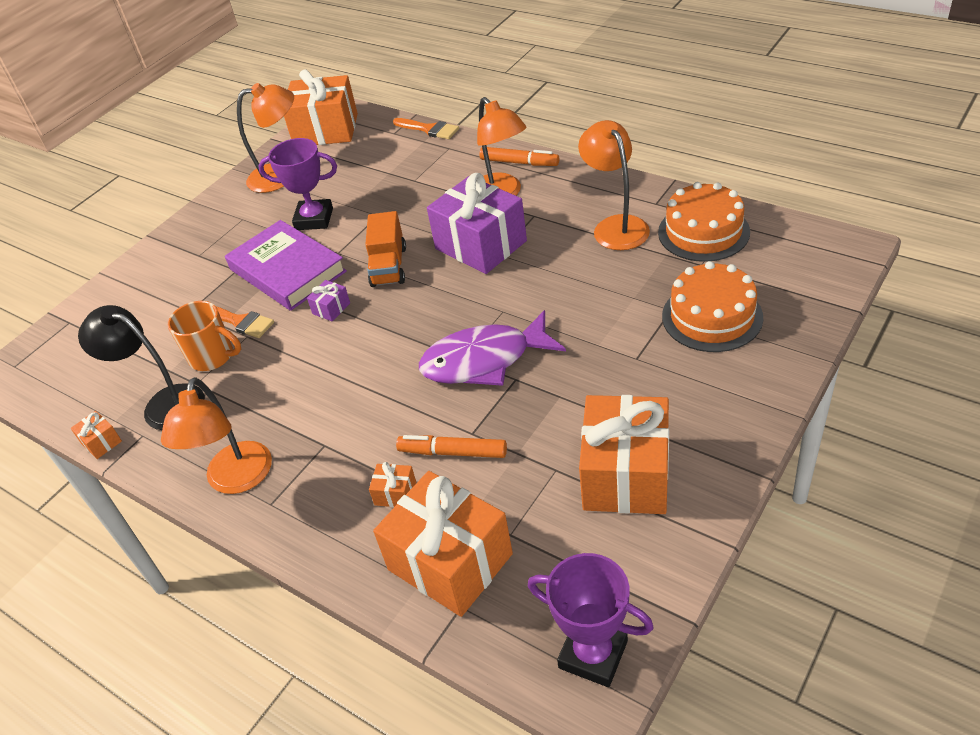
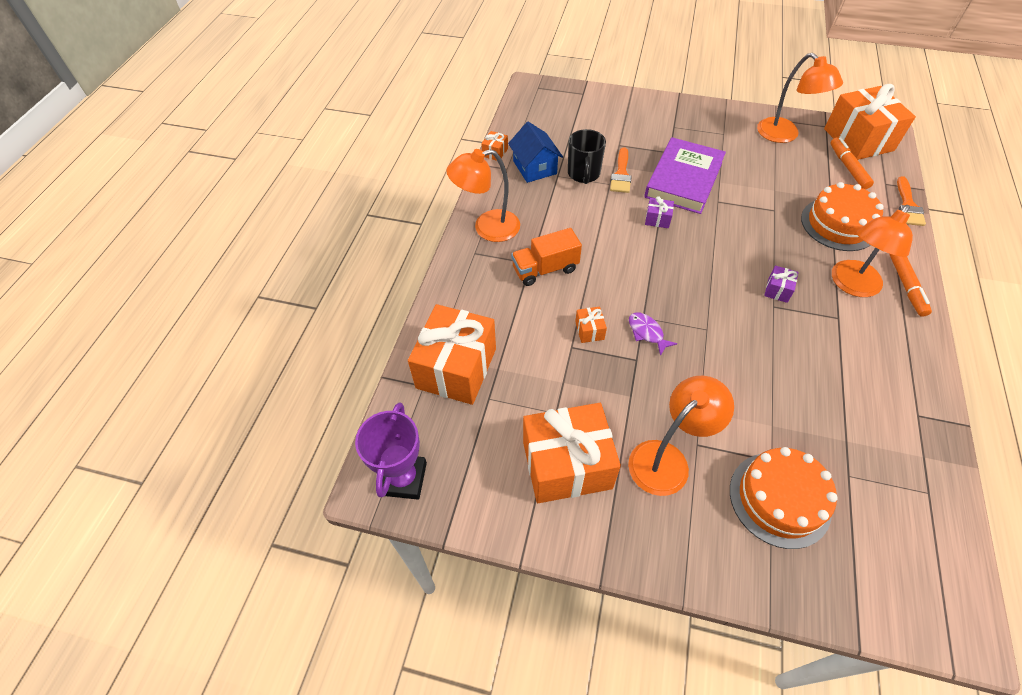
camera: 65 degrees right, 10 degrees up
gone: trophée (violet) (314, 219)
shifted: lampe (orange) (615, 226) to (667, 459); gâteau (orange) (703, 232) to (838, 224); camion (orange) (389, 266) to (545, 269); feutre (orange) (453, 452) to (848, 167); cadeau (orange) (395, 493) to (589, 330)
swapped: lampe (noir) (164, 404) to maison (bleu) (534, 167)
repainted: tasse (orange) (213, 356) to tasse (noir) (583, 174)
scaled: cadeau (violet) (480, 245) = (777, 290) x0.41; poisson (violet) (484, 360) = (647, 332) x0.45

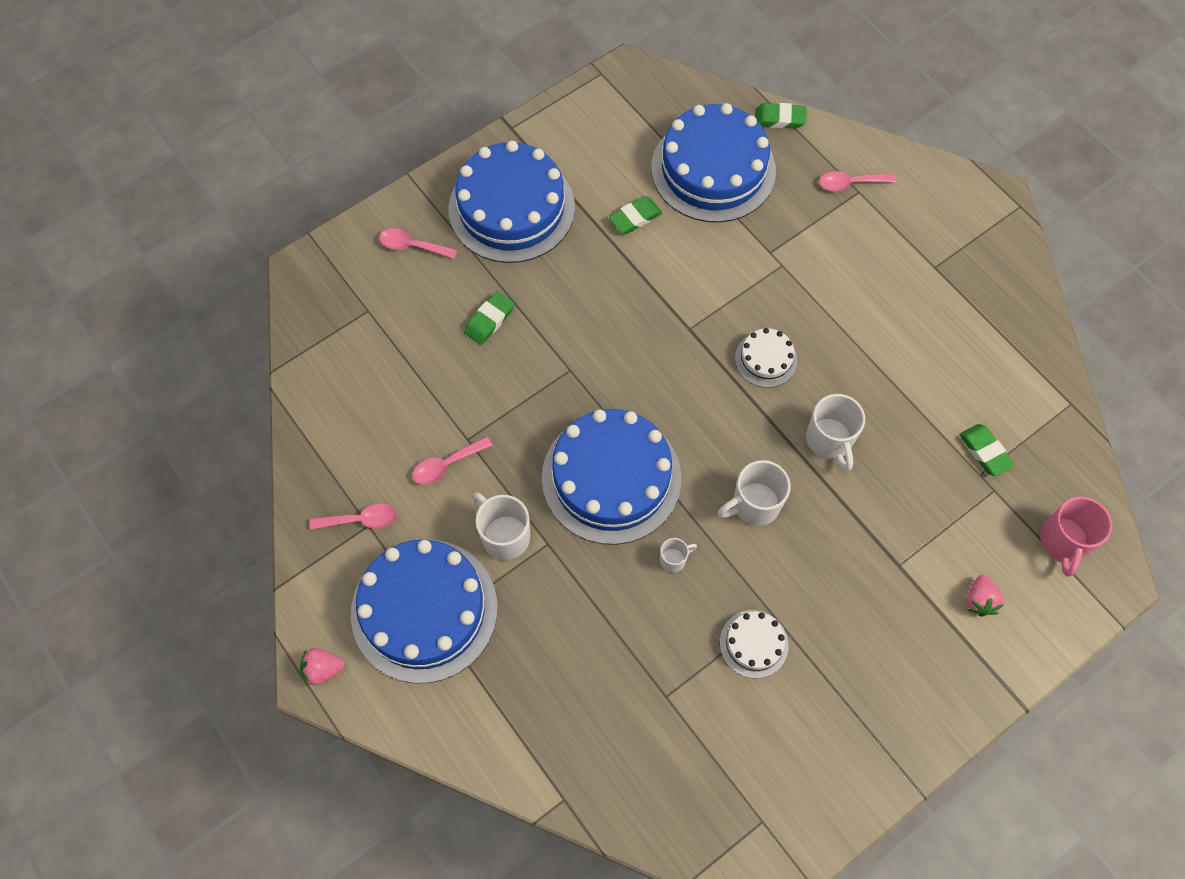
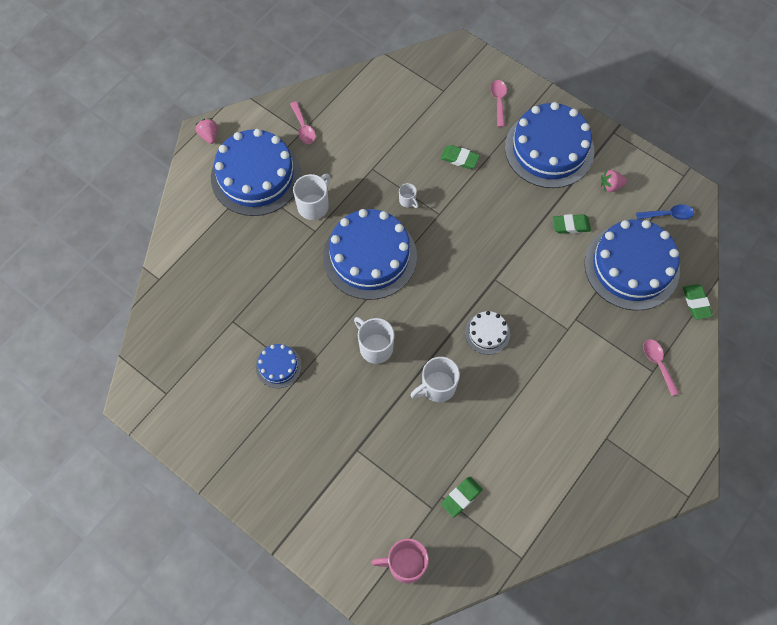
camera: 75 degrees right, 0 degrees up
gone: cuillère (rose) (447, 465)
new: cuillère (bleu) (668, 215)
shifted: tasse (blanc) (673, 559) to (407, 201); fraise (rose) (979, 600) to (610, 186)
repainted: gâteau (blanc) (753, 644) to gâteau (bleu) (278, 366)
rotated: gomme (vert) (635, 218) = (570, 225) 45 degrees counterclockwise

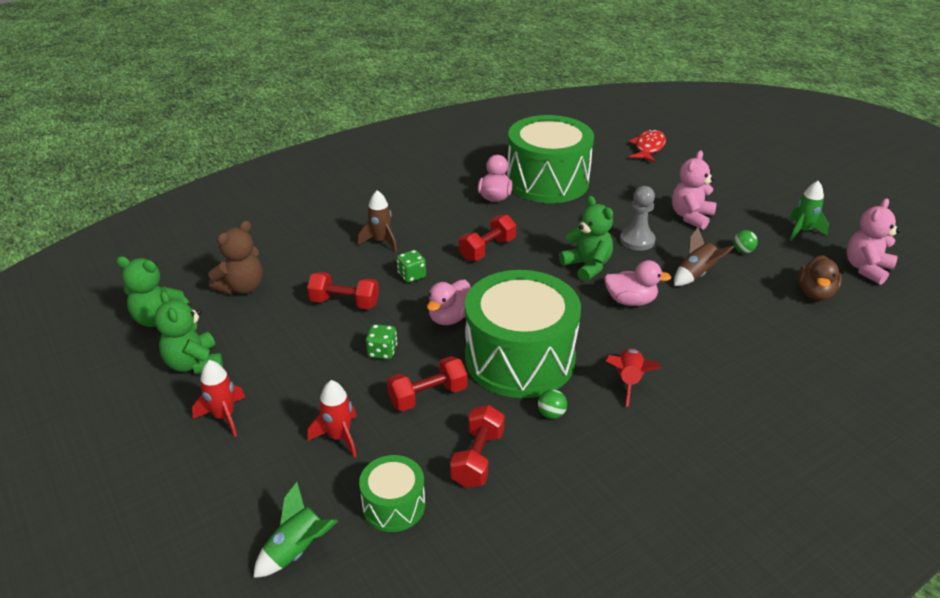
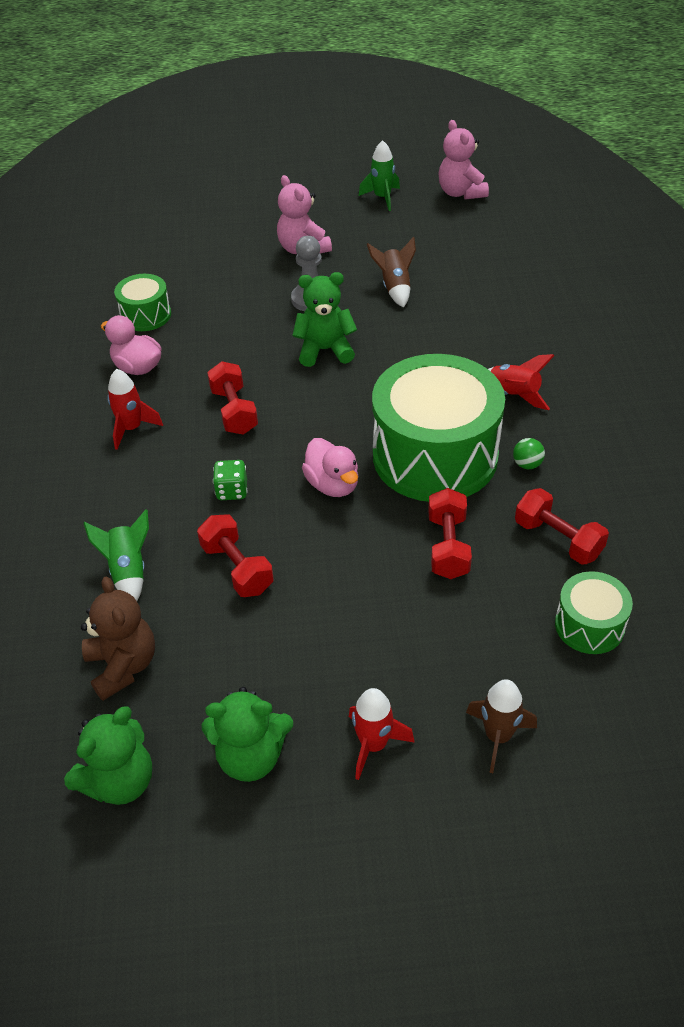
camera: 60 degrees left, 10 degrees up
gone: poisson (rouge) (648, 148); balle (vert) (743, 251); canard (marron) (815, 293); canard (rose) (630, 301); dé (vert) (382, 352)
shifted: fusée (marron) (381, 241) to (498, 736); fusée (rouge) (339, 437) to (132, 428); fusée (vert) (297, 550) to (128, 571)
rotated: haltère (rouge) (344, 303) = (237, 568) 75 degrees counterclockwise
scaled: tambour (vert) (547, 181) = (146, 315) x0.47

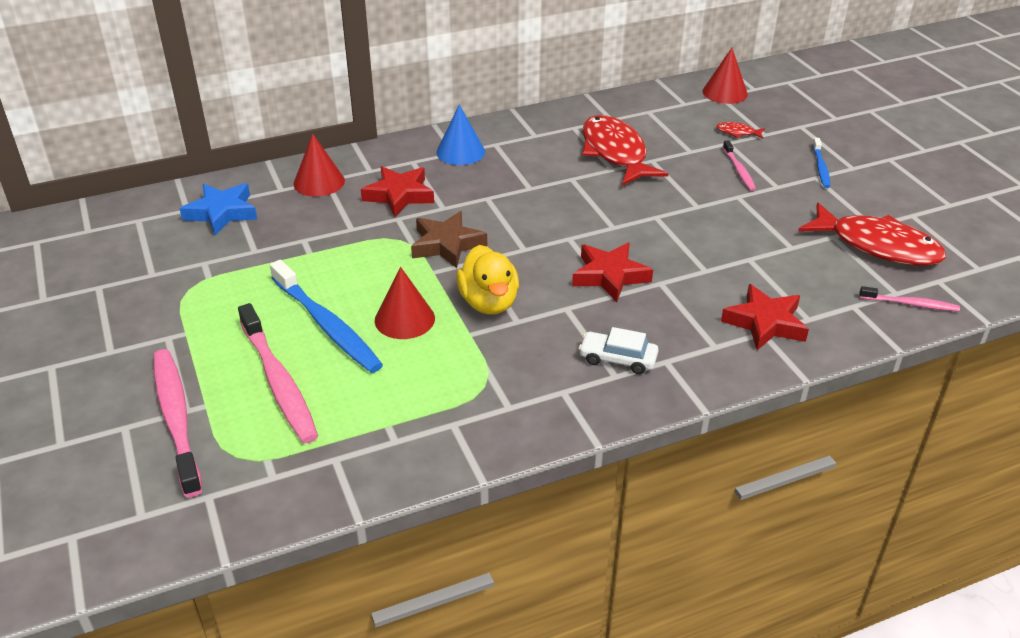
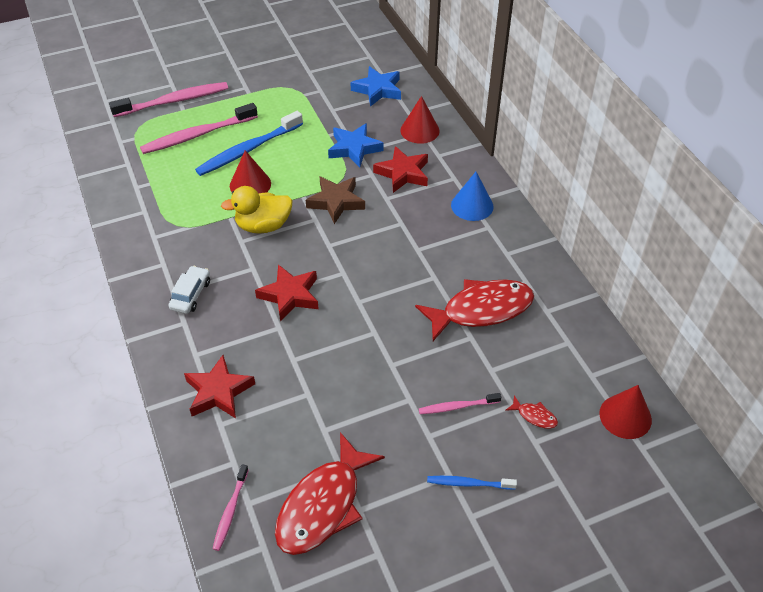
camera: 90 degrees right, 10 degrees up
new: étoile (bleu) (354, 148)
rotated: poisson (rouge) (737, 132) = (534, 416) 105 degrees clockwise

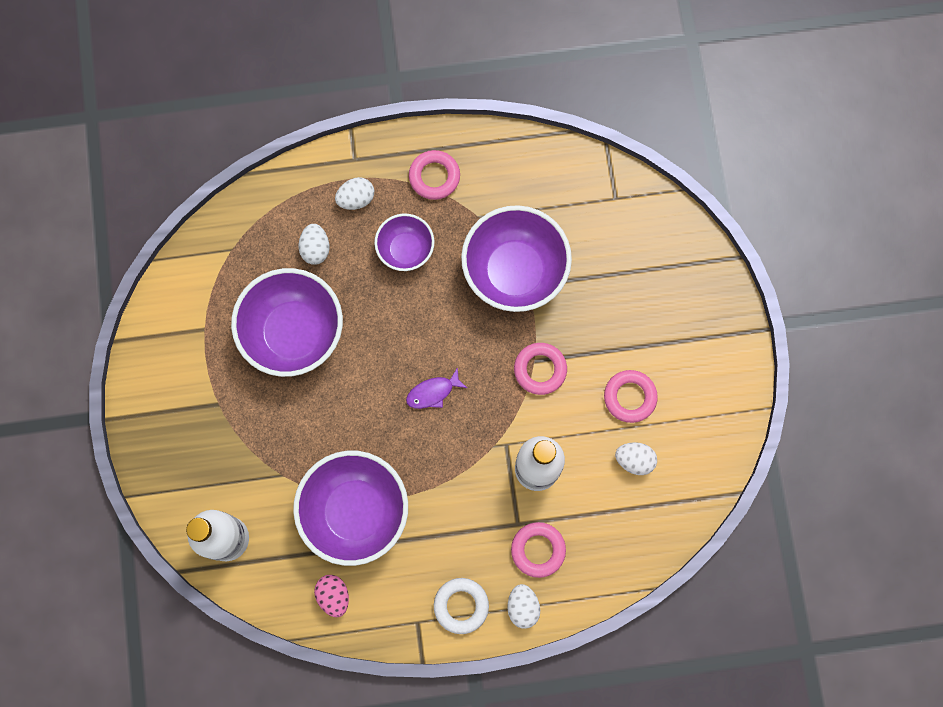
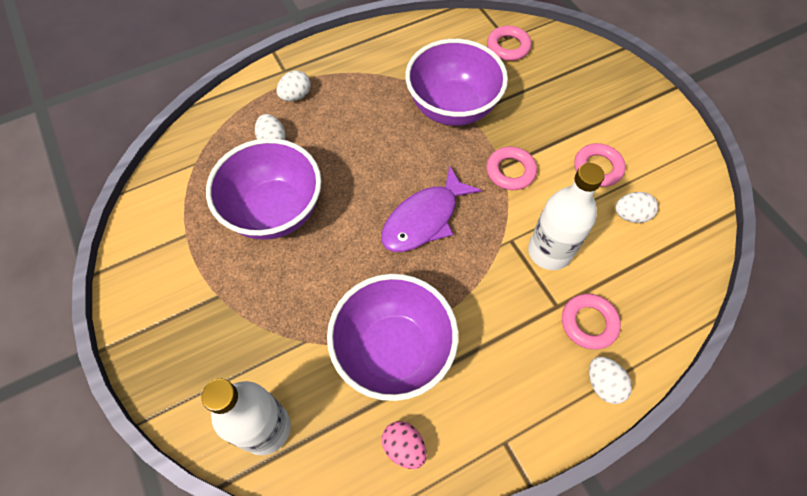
camera: 20 degrees left, 15 degrees down
gone: bol (violet) (405, 250); anneau (blanc) (461, 606)
shifted: anneau (rose) (434, 177) to (508, 47)
scaled: poisson (violet) (433, 392) = (424, 219) x1.90

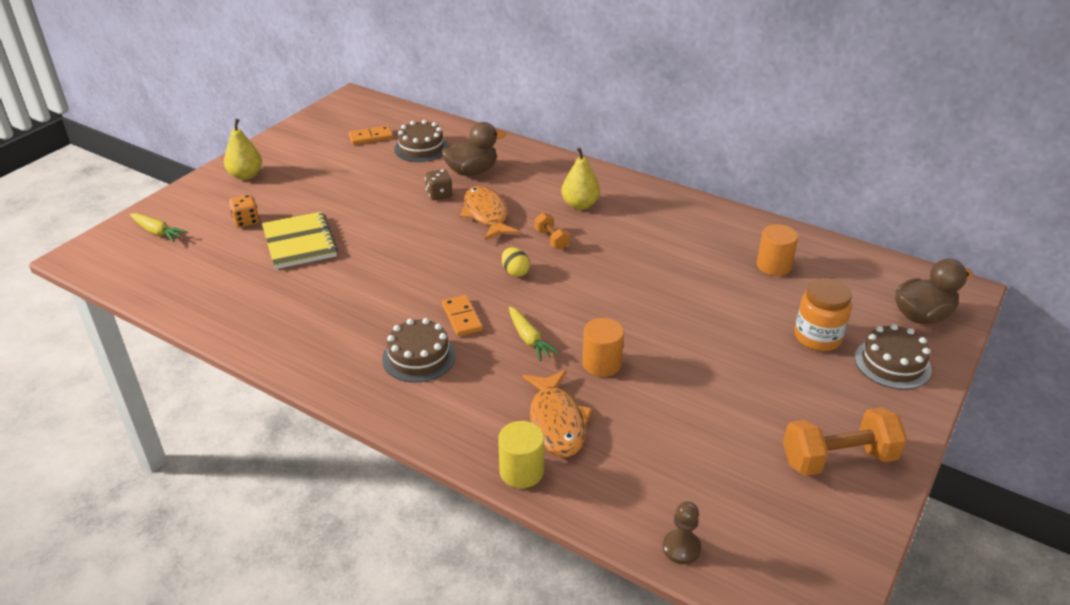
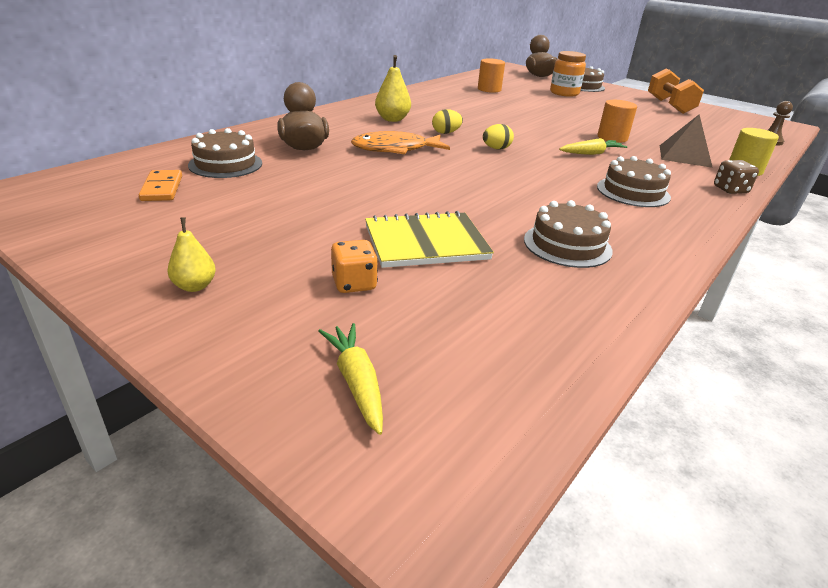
camera: 85 degrees left, 5 degrees down
gone: domino (orange) (462, 318)
new: gâteau (marron) (567, 245)
shifted: dé (marron) (439, 195) to (730, 190)
swapped: haltère (orange) (551, 239) to œuf (jaune) (446, 133); poisson (orange) (556, 422) to pyramide (marron) (684, 156)
rotated: carotte (jaune) (157, 232) = (356, 382) 60 degrees counterclockwise
scaled: poire (jaune) (246, 175) = (195, 286) x0.64

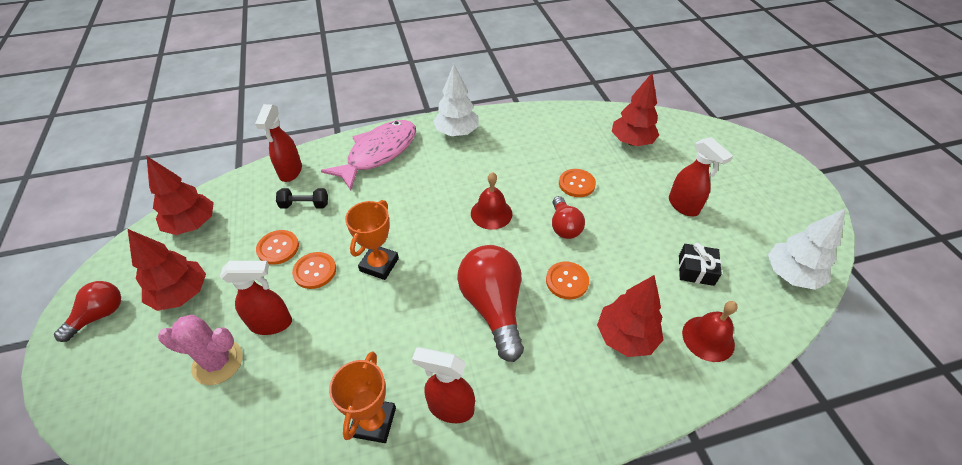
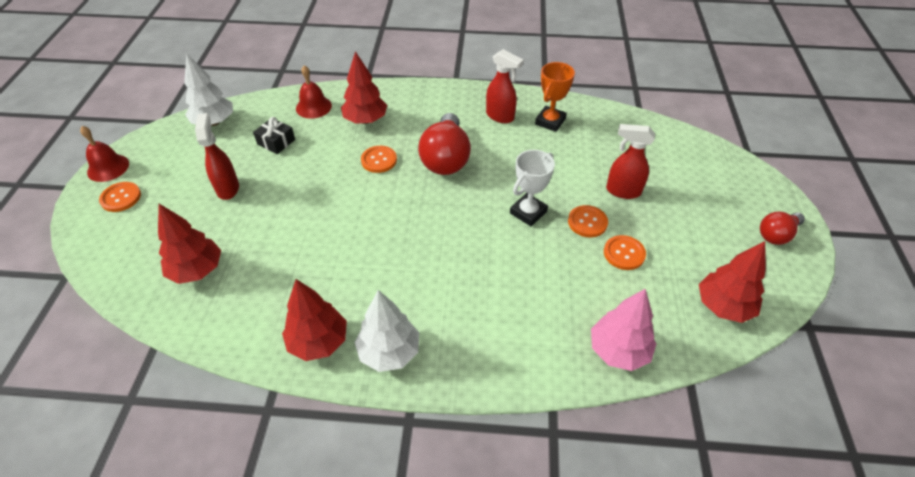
camera: 160 degrees left, 0 degrees up
gone: poisson (rose) (378, 153); haltère (noir) (305, 205); ampoule (rouge) (564, 226); cactus (rose) (218, 362)
shifted: bouton (orange) (576, 184) to (121, 198); cloche (rouge) (491, 213) to (108, 167); arbre (rouge) (182, 294) to (318, 342)
swapped: vaporisateur (rouge) (290, 172) to arbre (rose) (618, 350)
repainted: trophée (orange) (379, 264) to trophée (blanc) (528, 212)

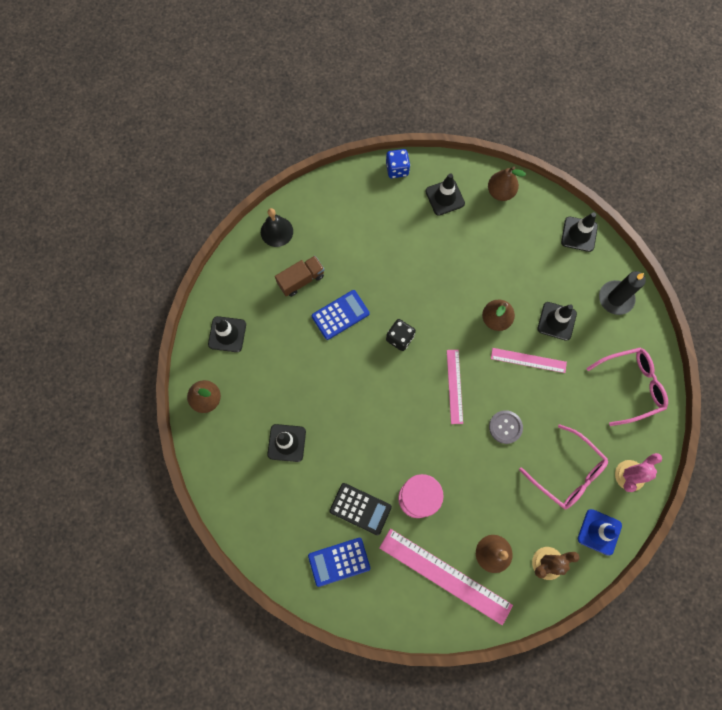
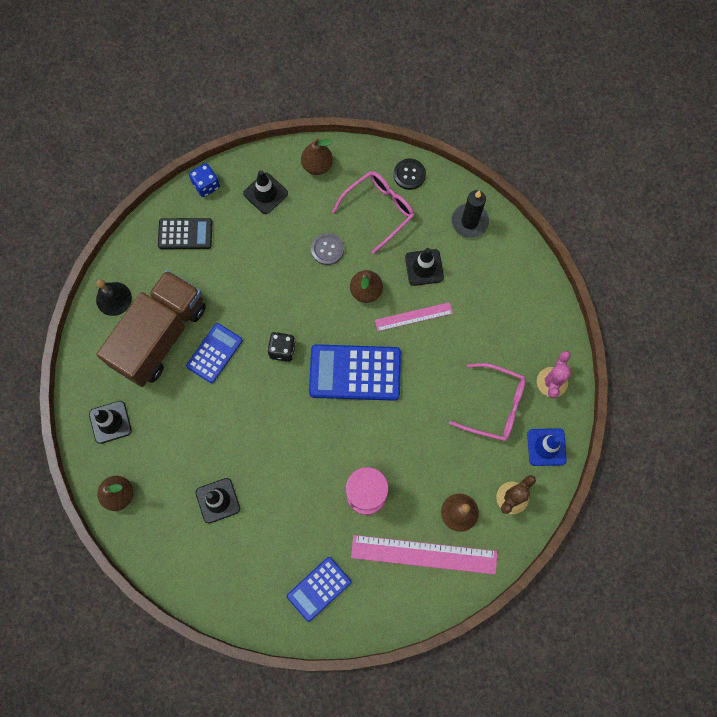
camera: 25 degrees left, 0 degrees up
shifted: lunettes (rose) (631, 386) to (379, 210); bouton (gris) (505, 427) to (327, 249); calculatrice (noir) (360, 509) to (185, 234)
swapped: cône de chantier (noir) (579, 234) to bouton (noir) (409, 174); règle (rose) (454, 386) to calculatrice (bleu) (355, 372)
scaled: camion (marron) (301, 280) = (160, 336) x2.19

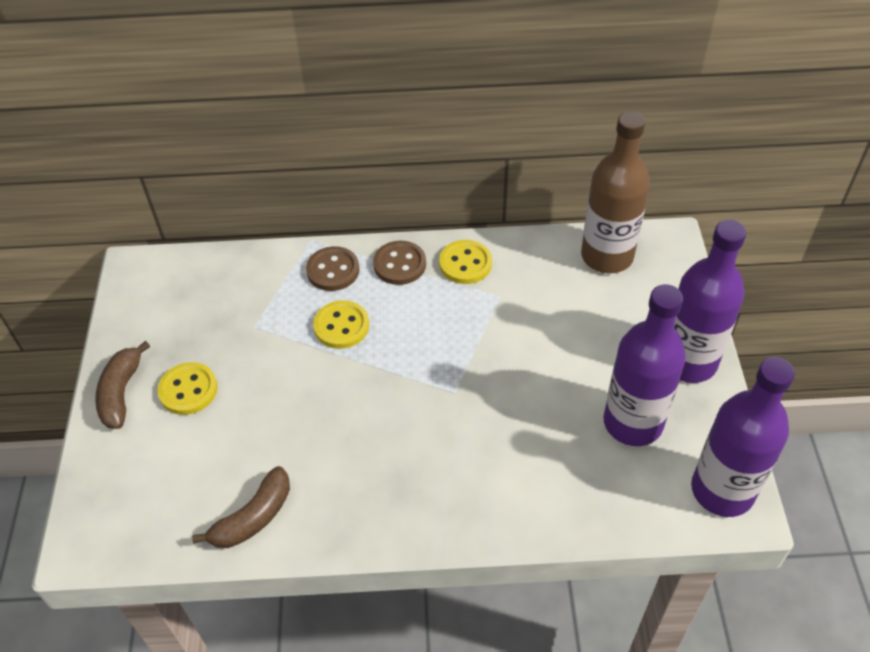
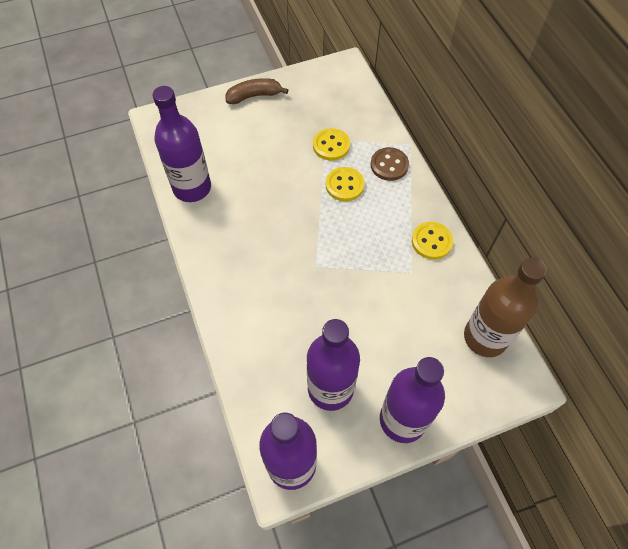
camera: 70 degrees right, 10 degrees up
gone: bouton (marron) (399, 264)
shifted: bouton (jaune) (188, 390) to (331, 145)
swapped: banane (marron) (253, 517) to bouteille (violet) (192, 188)

